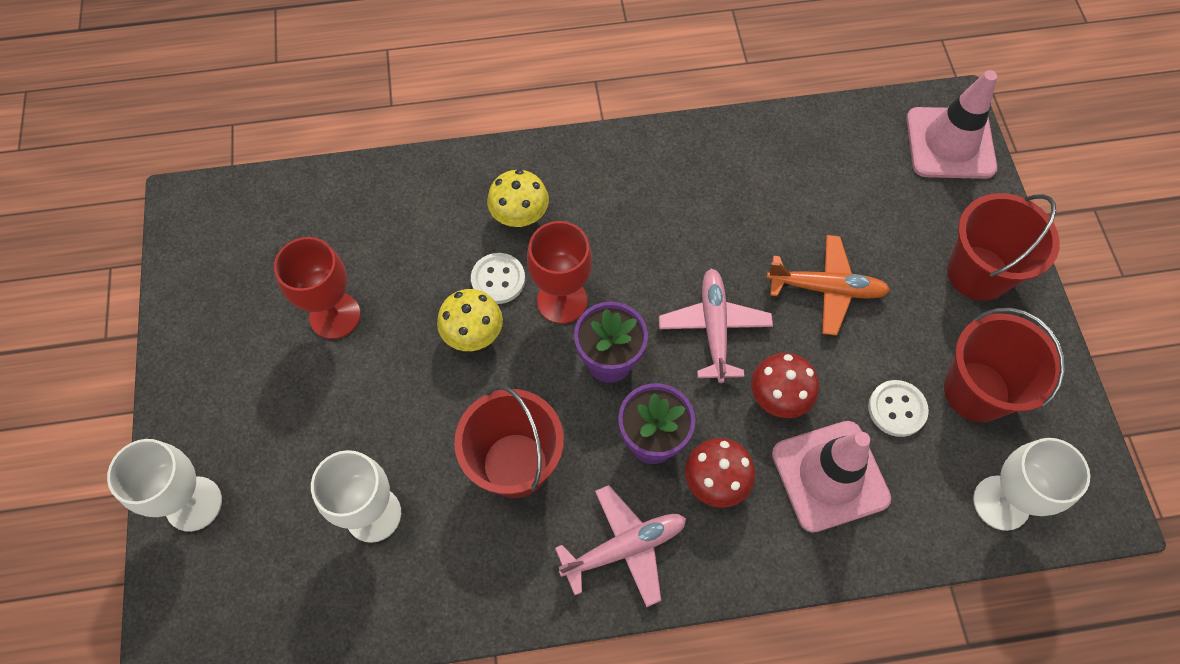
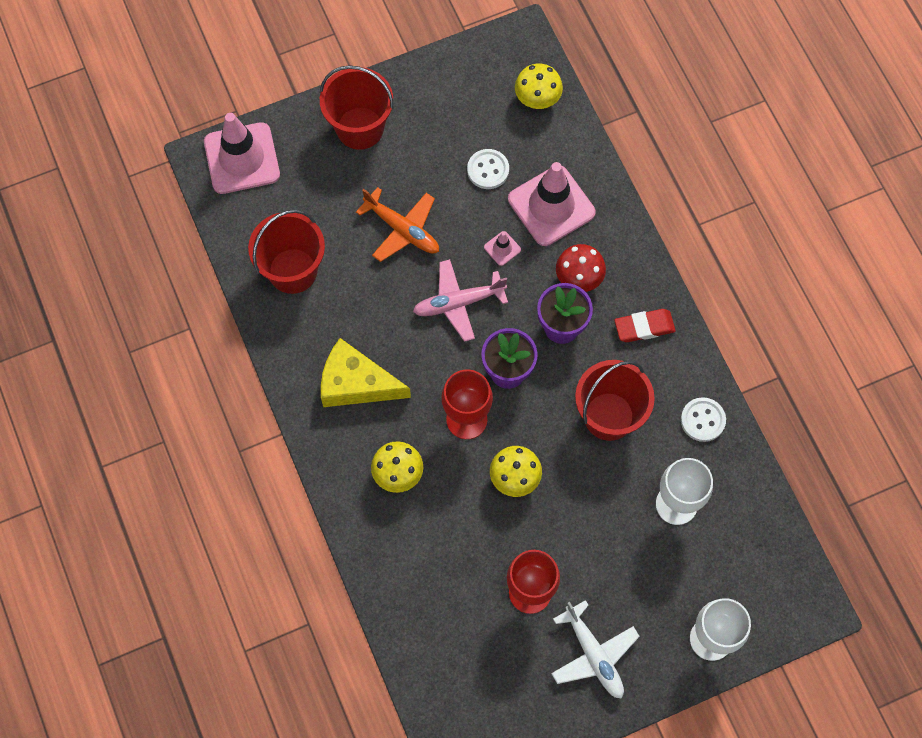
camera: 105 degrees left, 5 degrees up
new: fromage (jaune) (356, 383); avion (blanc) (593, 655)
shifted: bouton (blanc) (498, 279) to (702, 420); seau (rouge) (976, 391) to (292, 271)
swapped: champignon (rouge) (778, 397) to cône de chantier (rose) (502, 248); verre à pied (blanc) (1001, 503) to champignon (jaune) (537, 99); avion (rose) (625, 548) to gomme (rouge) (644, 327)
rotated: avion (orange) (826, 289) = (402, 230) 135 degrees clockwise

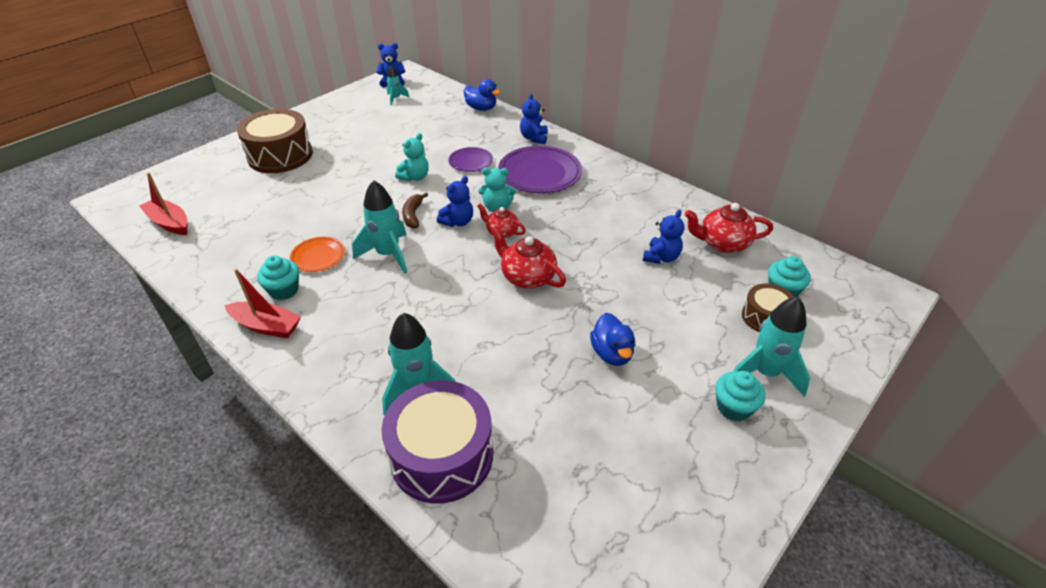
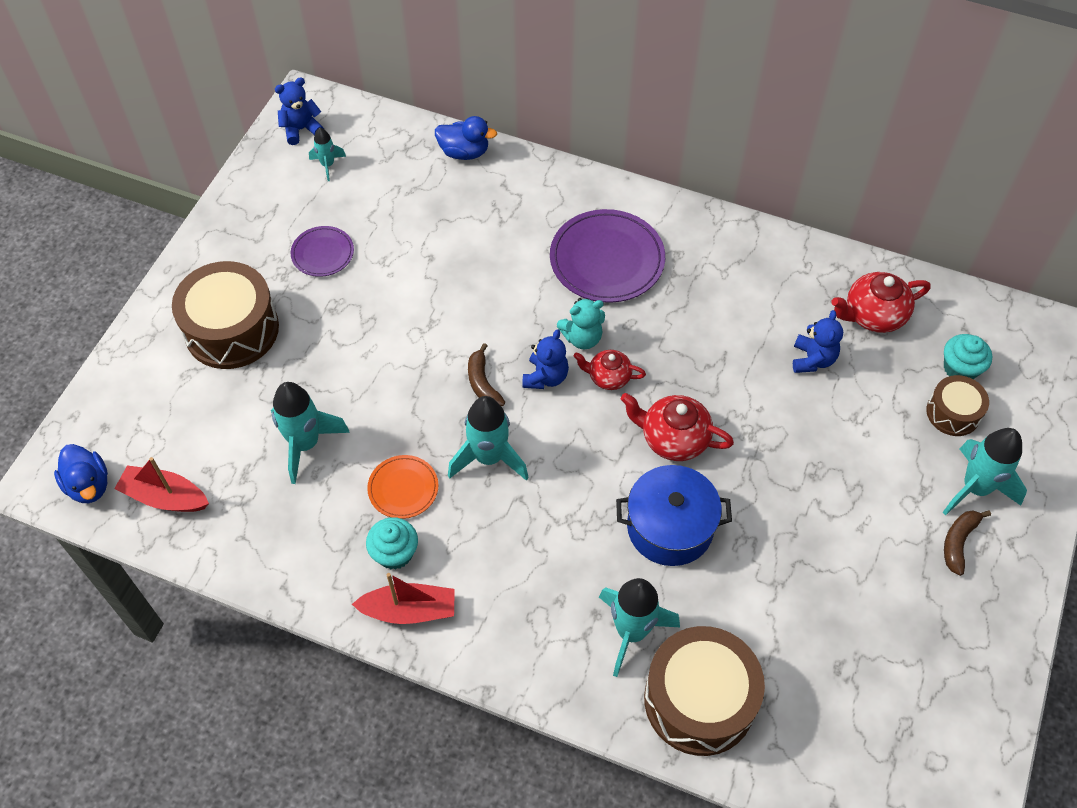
camera: 20 degrees left, 15 degrees up
gone: ours en peluche (bleu) (534, 138); ours en peluche (turquoise) (415, 177)
new: fusée (turquoise) (305, 444); marmite (bleu) (670, 527)
shifted: assiette (violet) (471, 162) to (323, 253); canard (bleu) (612, 353) to (89, 485)
swapped: muffin (turquoise) (733, 407) to banane (marron) (958, 542)
repainted: tambour (violet) (442, 455) to tambour (marron) (699, 700)

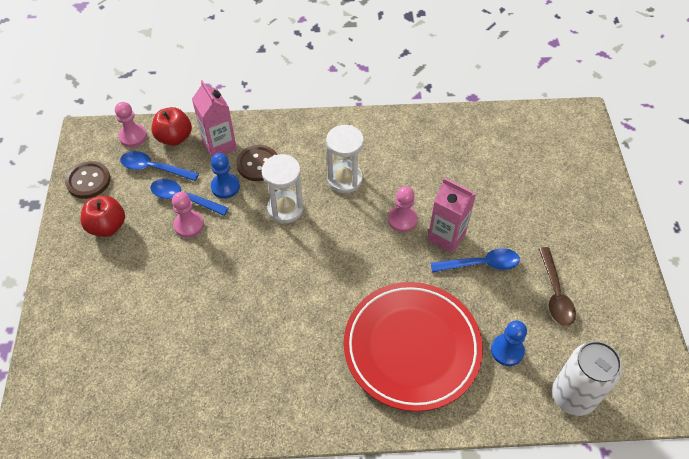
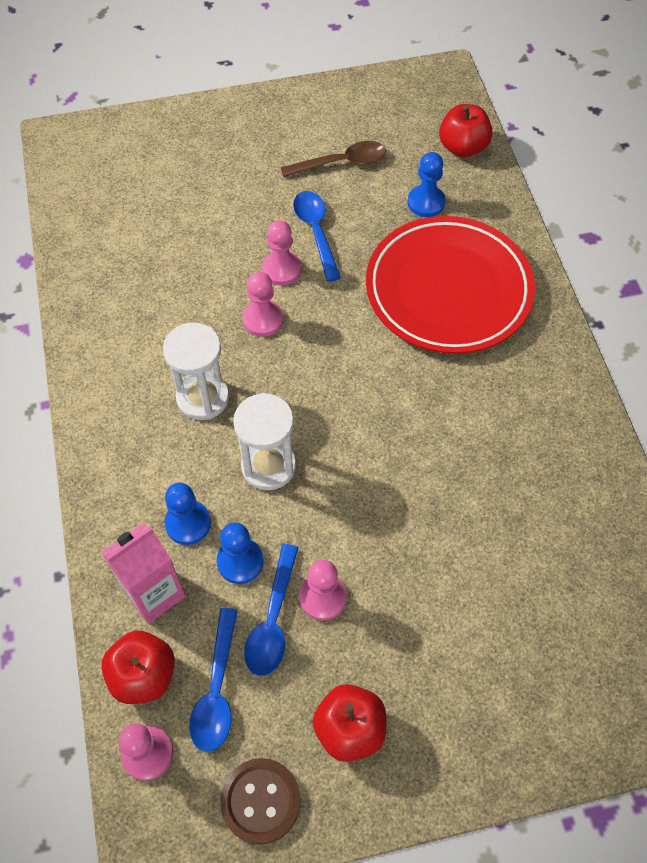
camera: 100 degrees left, 5 degrees up
swapped: bouton (marron) (258, 164) to pion (bleu) (188, 523); brique de lait (rose) (446, 236) to pion (rose) (281, 269); canette (blanc) (572, 396) to pomme (rouge) (462, 147)

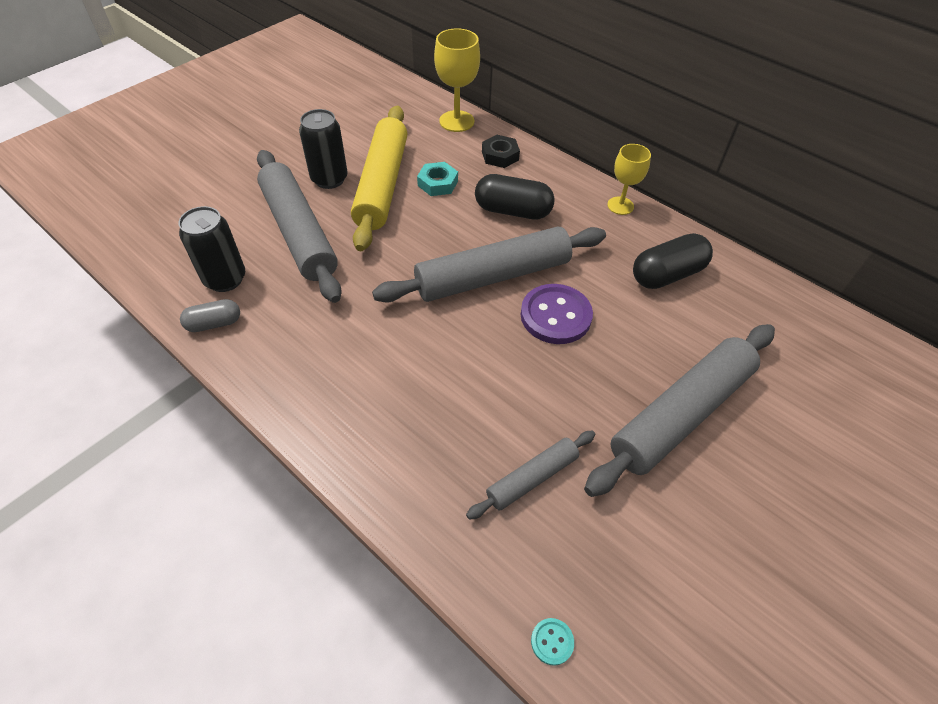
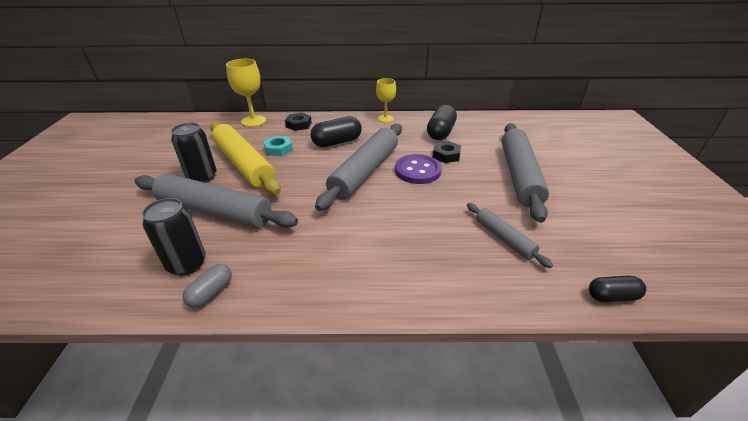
camera: 40 degrees left, 15 degrees down
new: écrou (noir) (446, 155)
swapped: bouton (turquoise) (552, 641) to gélule (noir) (612, 296)
rotated: rouleau à pâtisserie (gris) (532, 478) = (504, 238) 45 degrees counterclockwise

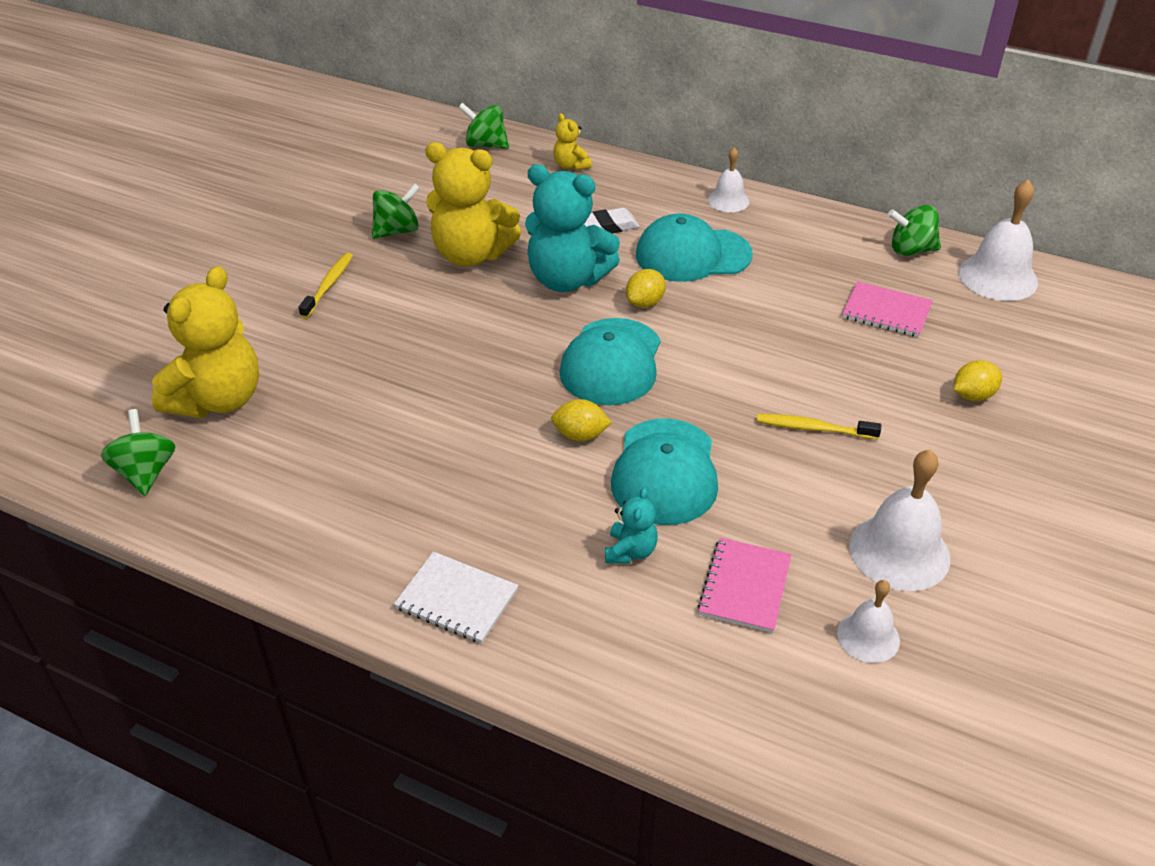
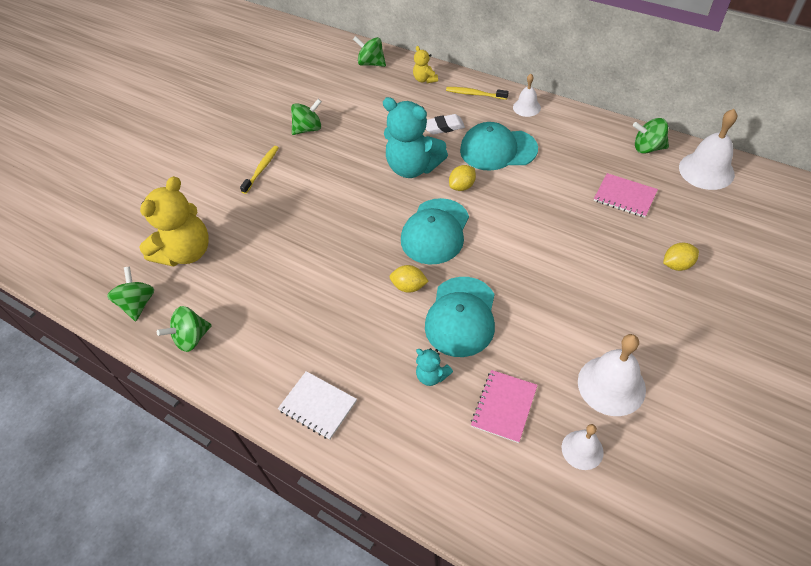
camera: 10 degrees right, 10 degrees up
gone: ours en peluche (jaune) (471, 254)
new: toupie (vert) (191, 338)
shifted: brosse à dents (jaune) (813, 428) to (475, 94)
rotated: ours en peluche (turquoise) (630, 551) = (432, 376) 105 degrees clockwise

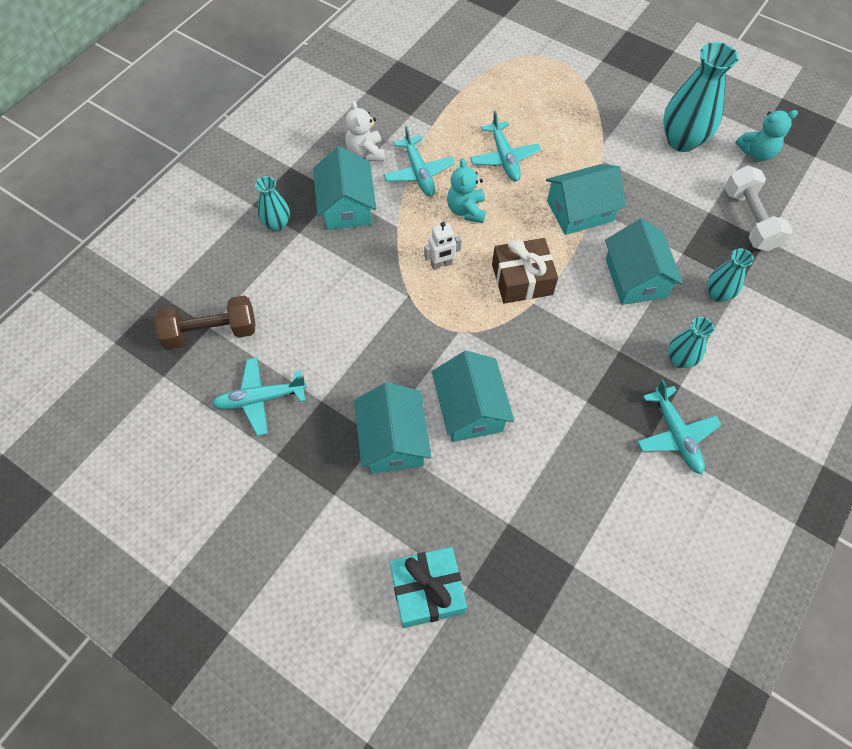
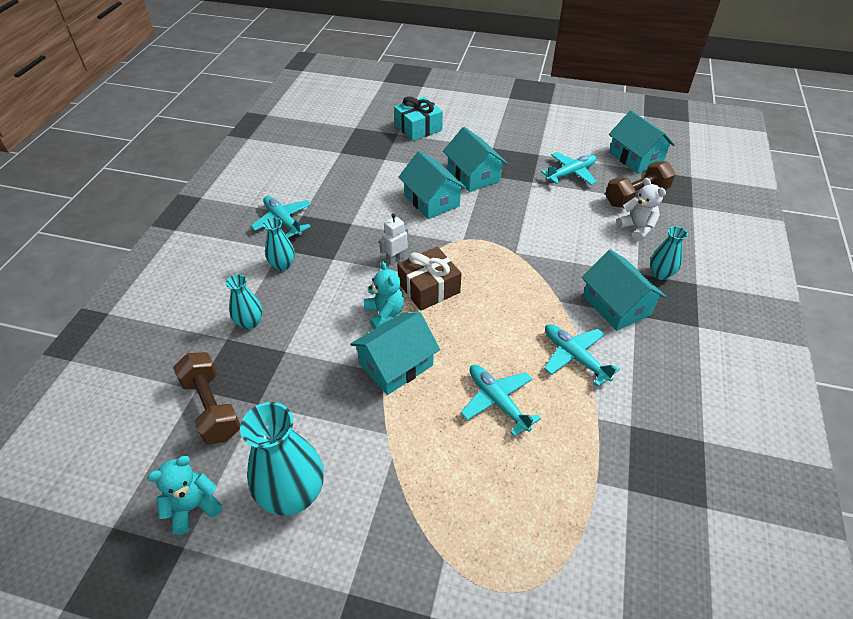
camera: 160 degrees right, 15 degrees down
shifted: ours en peluche (blanc) (366, 152) to (637, 228); ours en peluche (turquoise) (466, 210) to (384, 314); maison (turquoise) (635, 278) to (635, 157); robot (blanc) (441, 264) to (395, 259)
repainted: haltère (blanc) (749, 220) to haltère (marron) (212, 407)

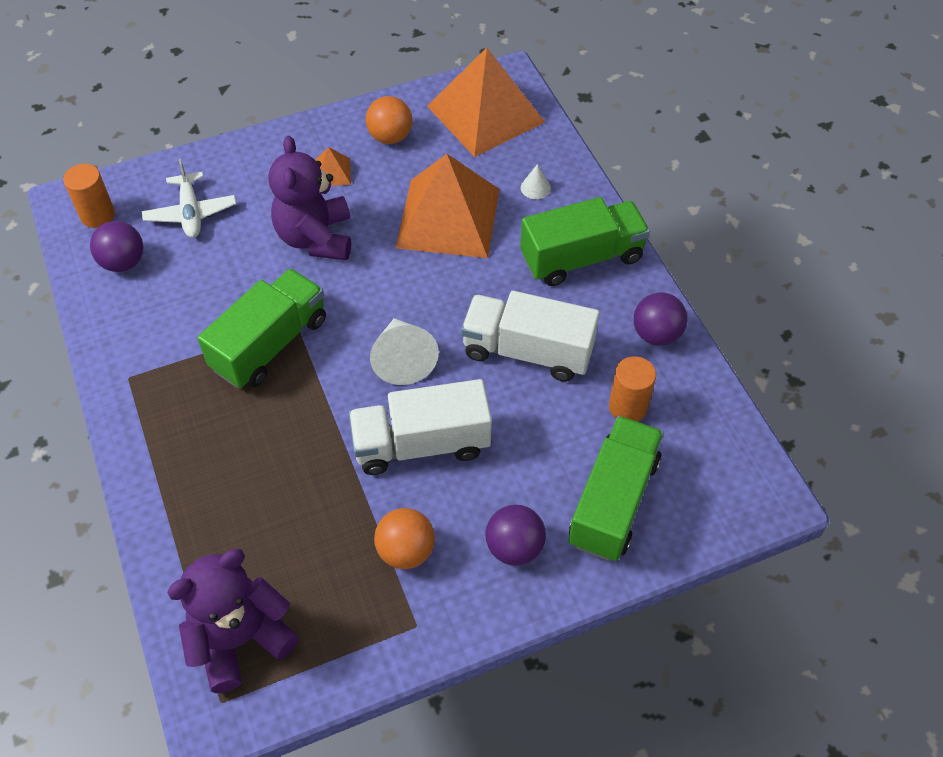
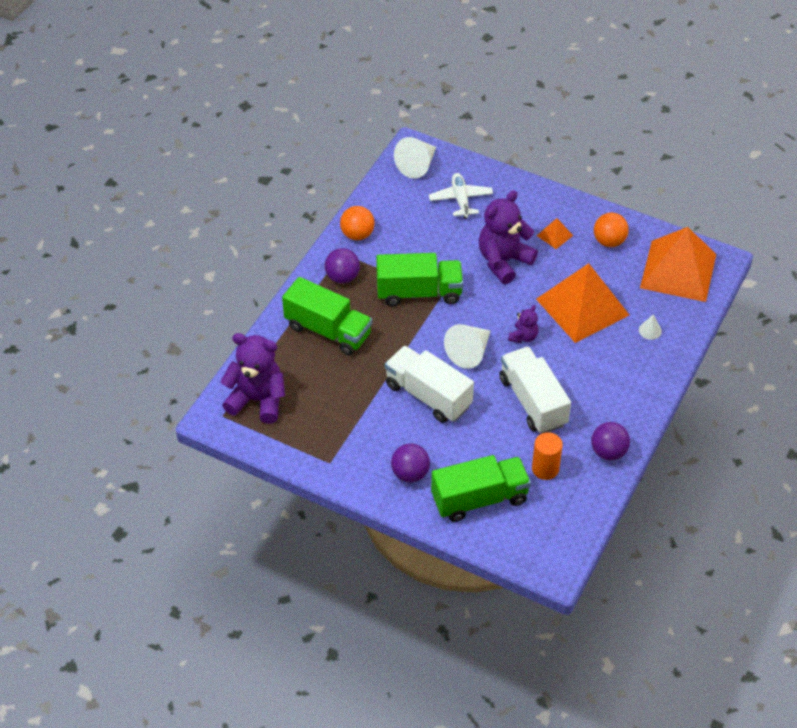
camera: 50 degrees right, 5 degrees down
new: ours en peluche (violet) (523, 337)
shifted: camion (vert) (582, 258) to (328, 330); balle (violet) (123, 262) to (342, 277); balle (orange) (406, 551) to (357, 234)
swapped: cylindre (orange) (97, 215) to cône (blanc) (417, 165)
rotated: avion (blanc) (191, 213) = (460, 199) 135 degrees clockwise

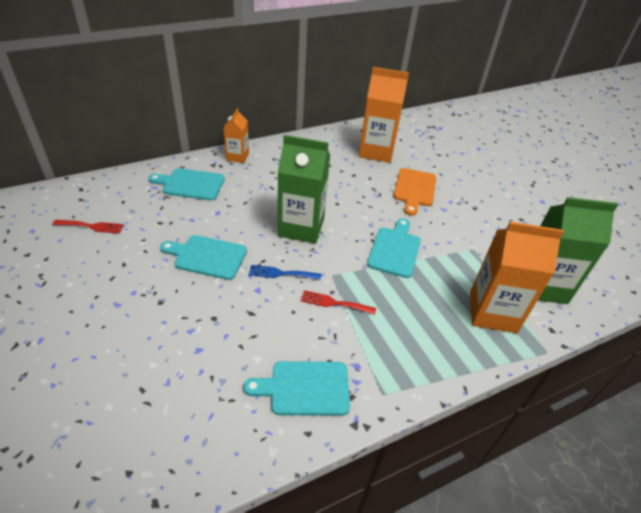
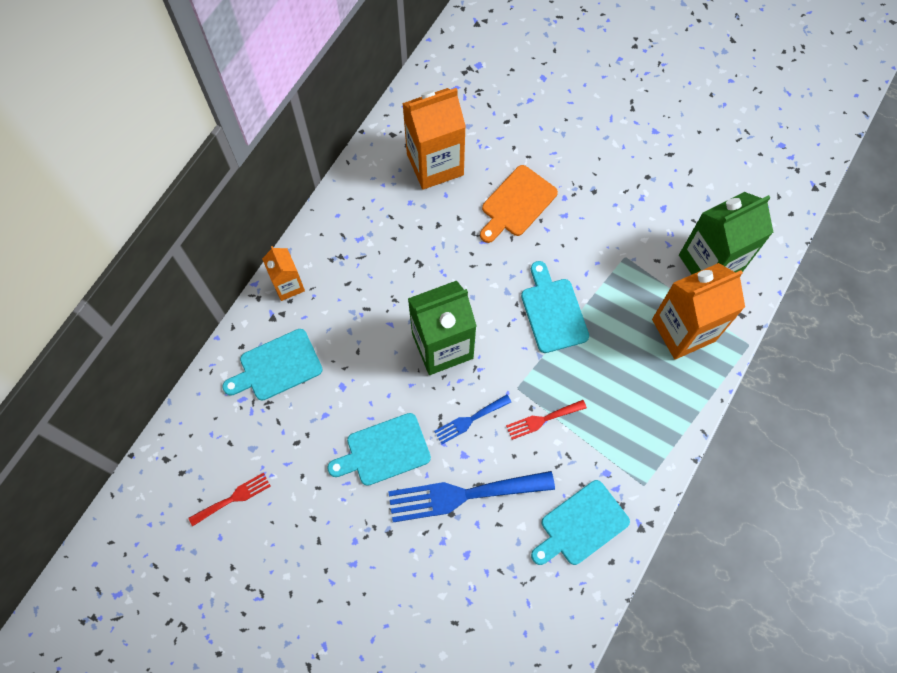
camera: 30 degrees left, 25 degrees up
new: fourchette (bleu) (462, 495)
rotated: planche à découper (orange) (414, 189) = (517, 203) 60 degrees clockwise

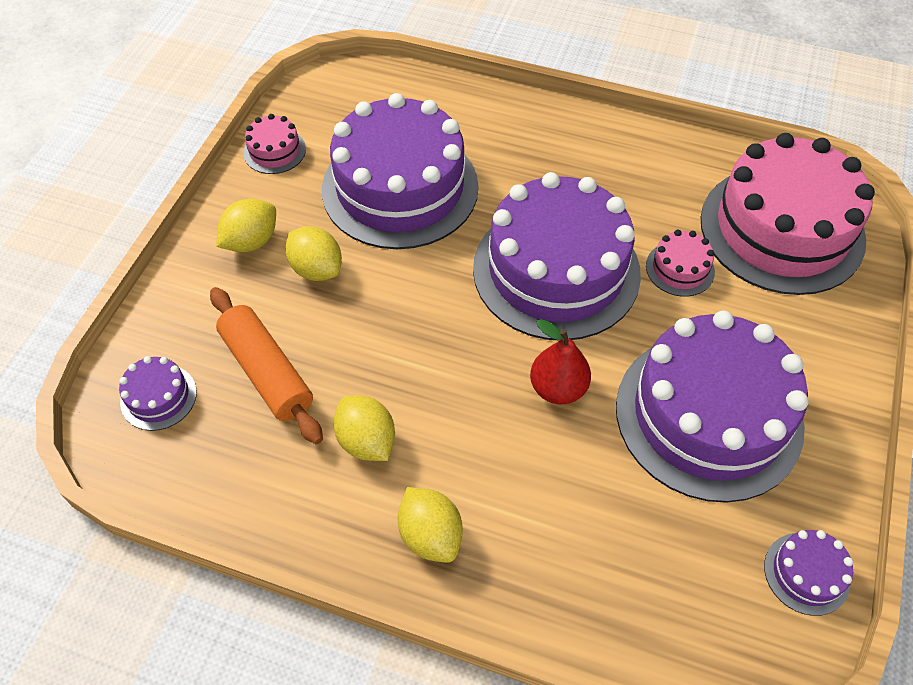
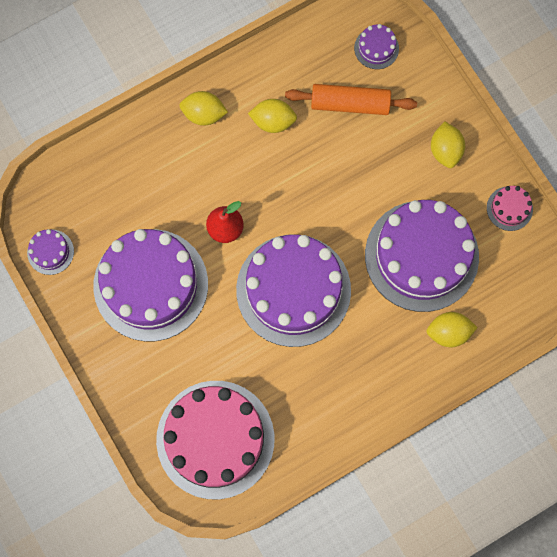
camera: 130 degrees right, 20 degrees up
gone: gâteau (rose) (680, 268)
shifted: citron (jaune) (316, 269) to (448, 332)

